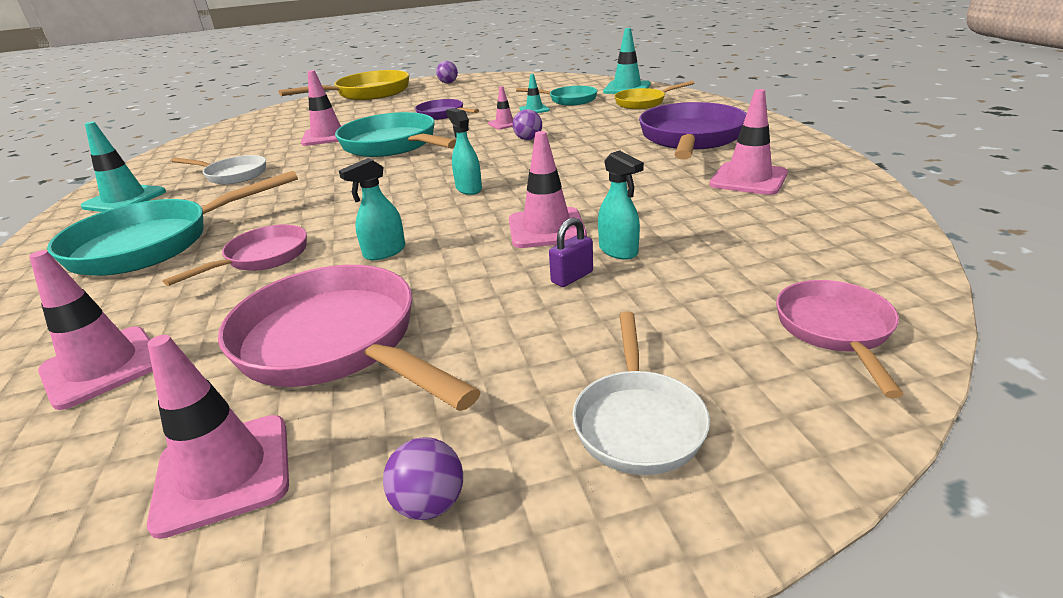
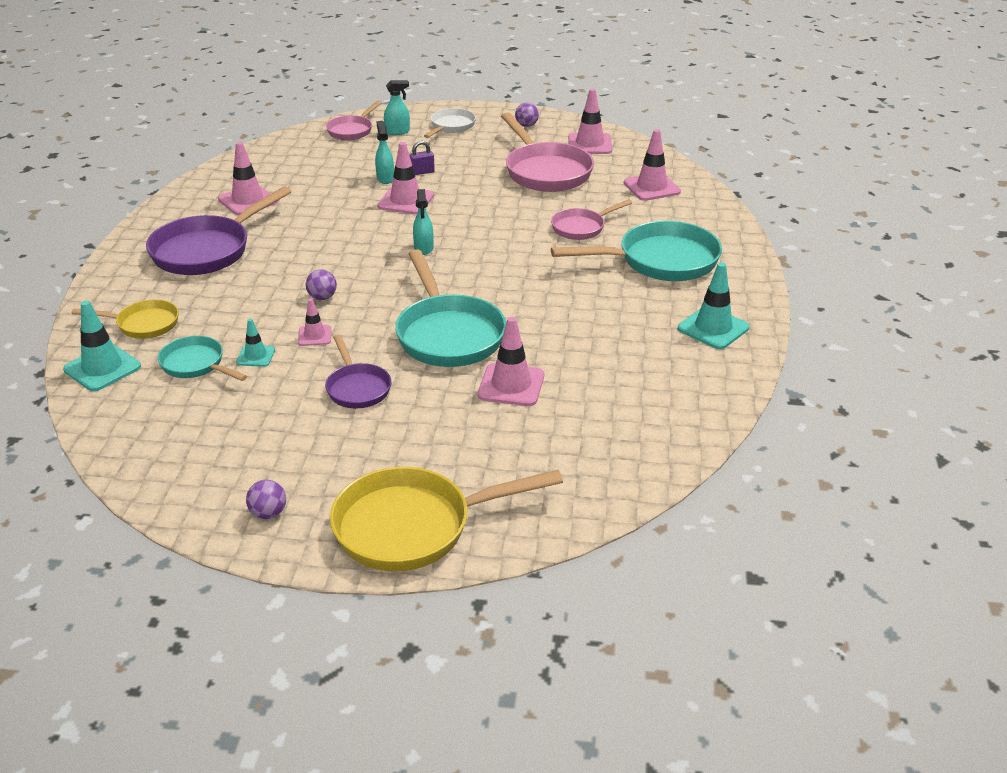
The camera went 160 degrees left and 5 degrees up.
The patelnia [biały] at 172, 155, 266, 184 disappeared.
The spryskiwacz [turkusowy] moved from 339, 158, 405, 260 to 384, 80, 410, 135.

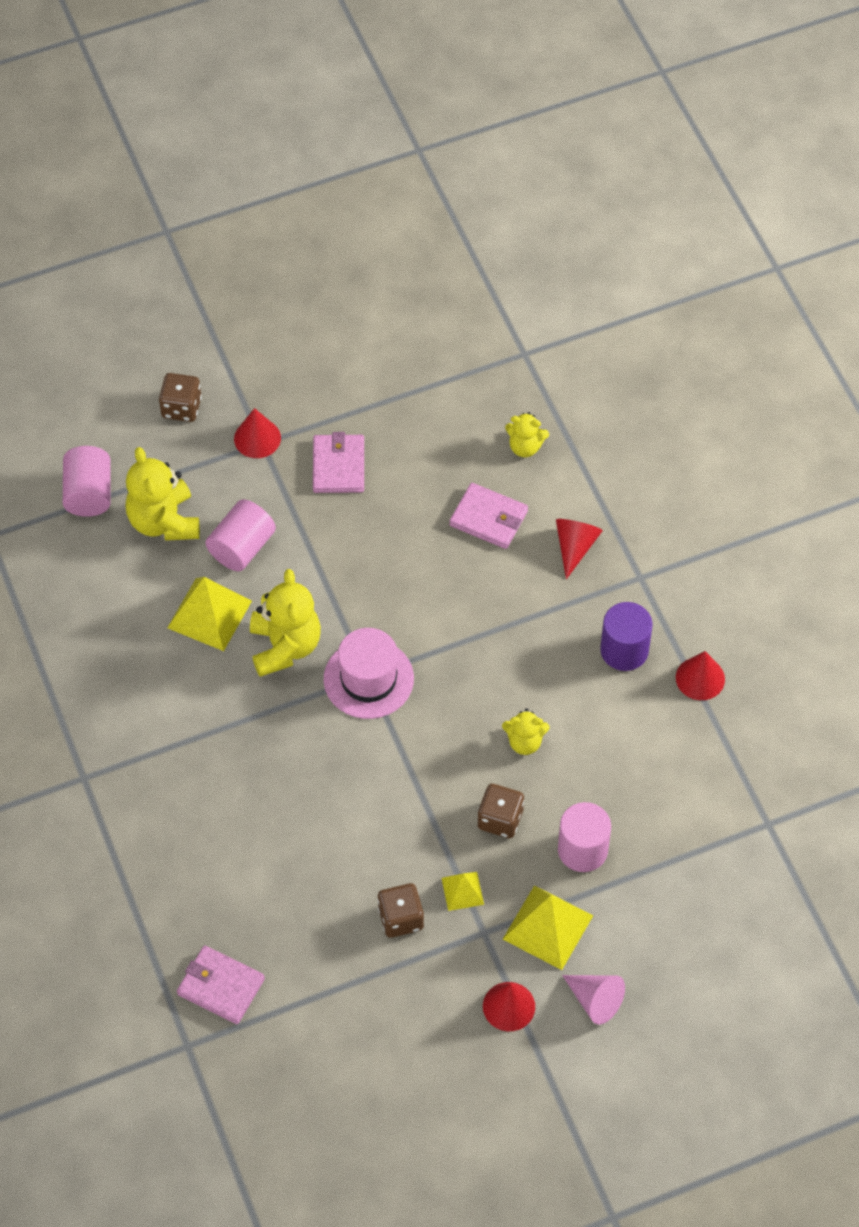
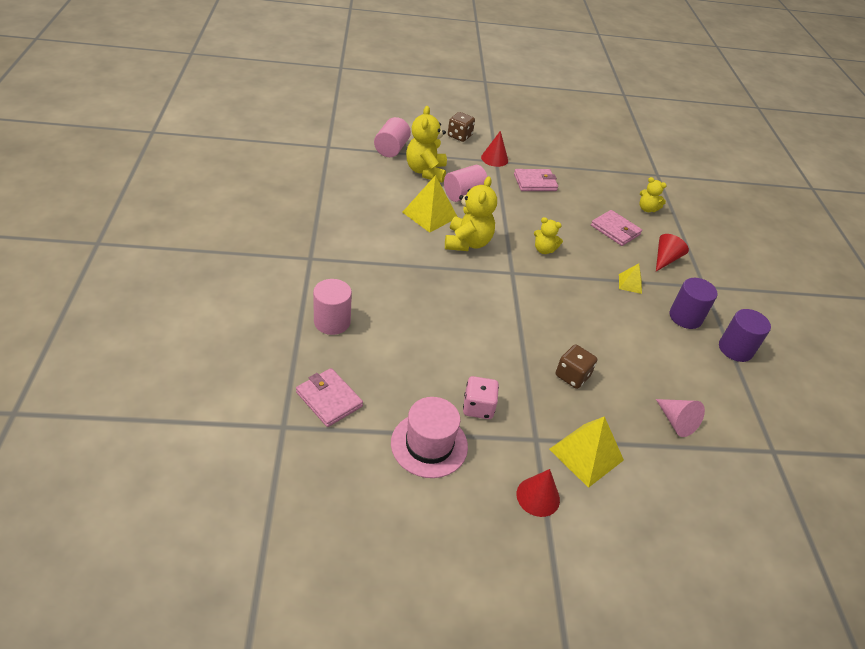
The camera went 15 degrees right and 15 degrees down.
The portfel [różowy] at 313, 432, 364, 493 turned 60 degrees clockwise.
The kapelusz [różowy] moved from 324, 628, 414, 719 to 391, 397, 468, 478.
The stożek [czerwony] at 676, 651, 725, 700 was replaced by the walec [fioletowy] at 719, 309, 771, 362.
The miś [żółty] moved from 502, 708, 550, 755 to 534, 217, 563, 254.
The walec [różowy] moved from 558, 802, 611, 872 to 313, 279, 352, 335.
The piramida [żółty] moved from 441, 872, 484, 911 to 619, 263, 642, 294.
The kostka do gry [brązowy] at 378, 883, 424, 938 became the kostka do gry [różowy] at 463, 376, 499, 419.
The stożek [różowy] moved from 562, 975, 625, 1024 to 656, 399, 705, 437.

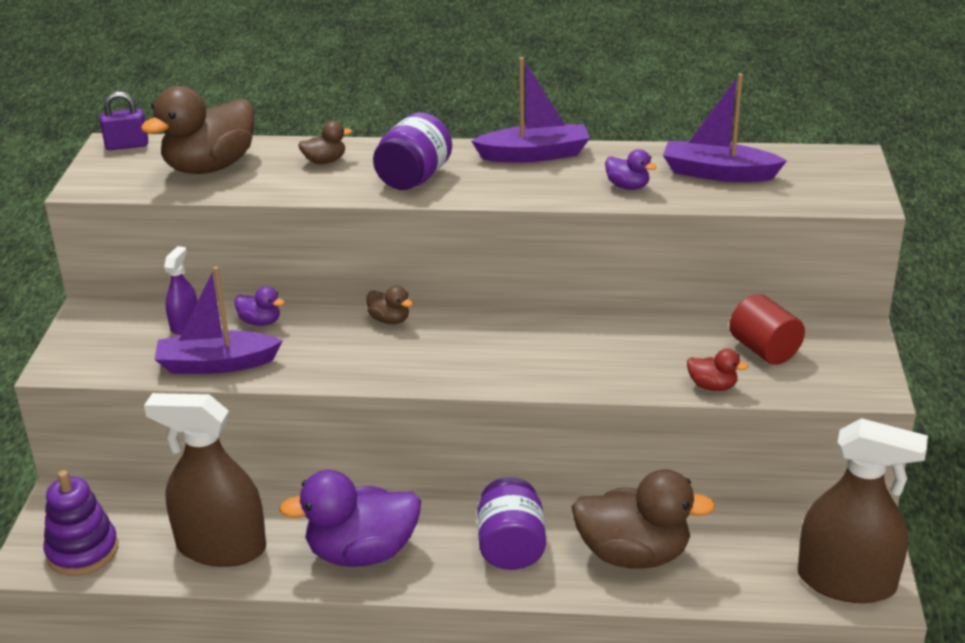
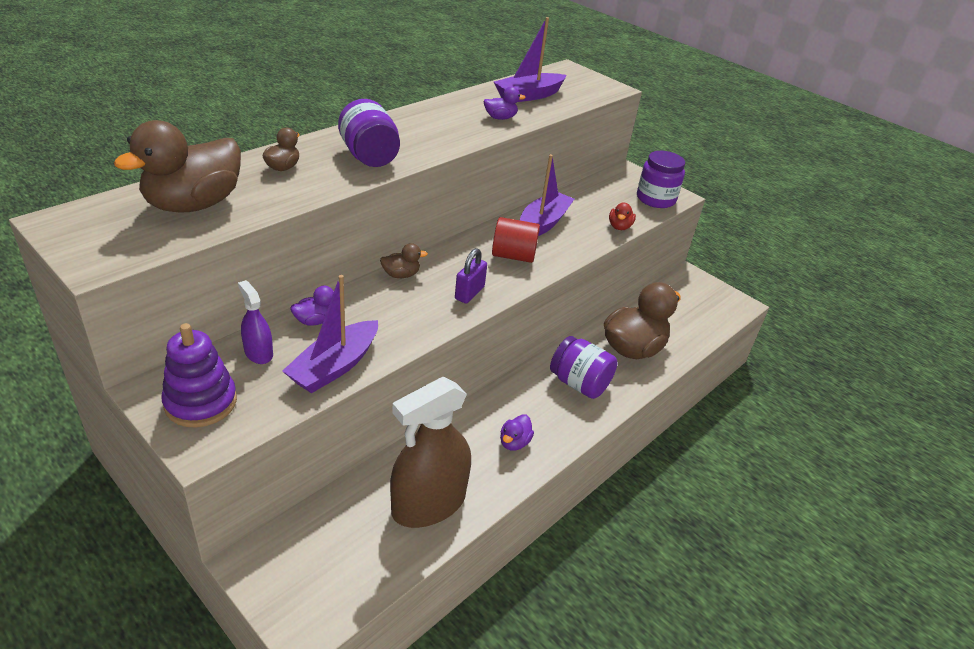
The camera went 55 degrees left and 5 degrees up.
The łódka [fioletowy] moved from 471, 57, 590, 163 to 520, 154, 574, 236.
The kaczka [brązowy] at 141, 86, 254, 174 turned 45 degrees clockwise.
The kłódka [fioletowy] moved from 100, 91, 148, 150 to 455, 248, 487, 304.
The walec [czerwony] moved from 729, 294, 805, 365 to 492, 217, 540, 263.
The kaczka [czerwony] at 687, 349, 748, 391 turned 135 degrees clockwise.
The spryskiwacz [brązowy] at 798, 418, 928, 603 disappeared.
The zabawka nakładanka [fioletowy] moved from 43, 470, 118, 576 to 161, 323, 237, 427.
The kaczka [fioletowy] at 279, 470, 421, 567 changed to 0.45 times the size.
The słoik [fioletowy] at 637, 151, 685, 208 appeared.

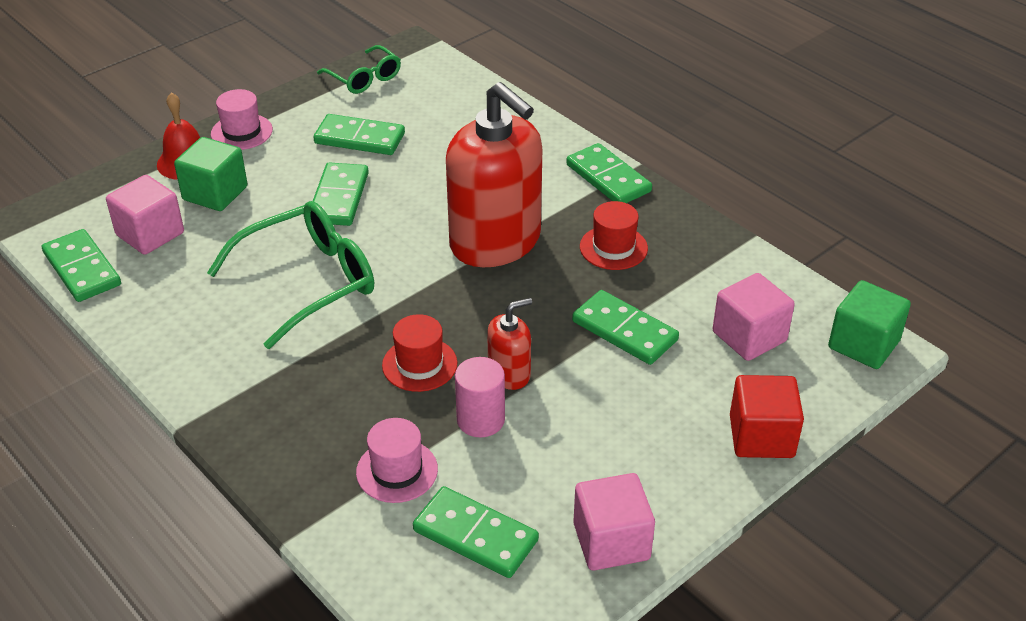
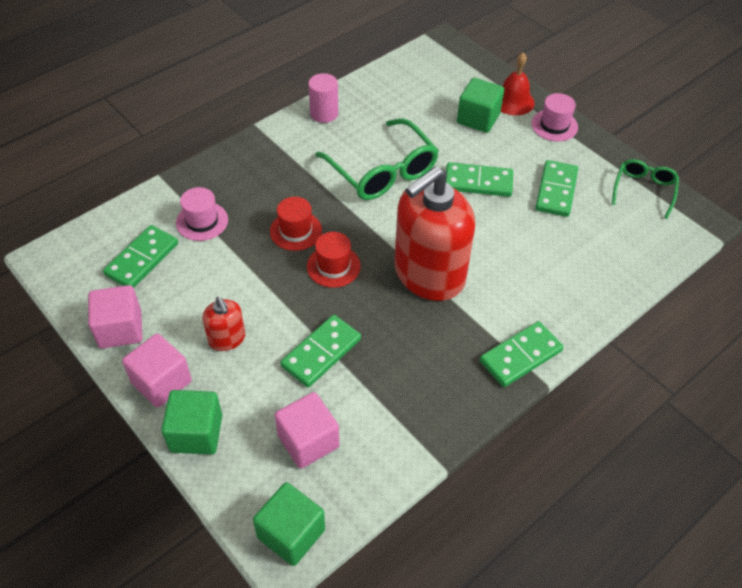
The camera went 90 degrees right and 10 degrees up.
The okulary [zielony] at 317, 45, 401, 94 turned 150 degrees clockwise.
The sześcian [różowy] moved from 106, 175, 184, 255 to 122, 333, 192, 407.
The kapelusz [czerwony] moved from 580, 201, 648, 270 to 307, 232, 361, 288.
The kostka domina [zielony] at 42, 229, 121, 302 disappeared.
The dozownik mydła [czerwony] moved from 487, 298, 532, 390 to 202, 297, 245, 351.
The walec [różowy] moved from 455, 357, 505, 437 to 308, 73, 338, 123.
The sześcian [czerwony] at 730, 375, 804, 458 became the sześcian [zielony] at 161, 390, 222, 455.

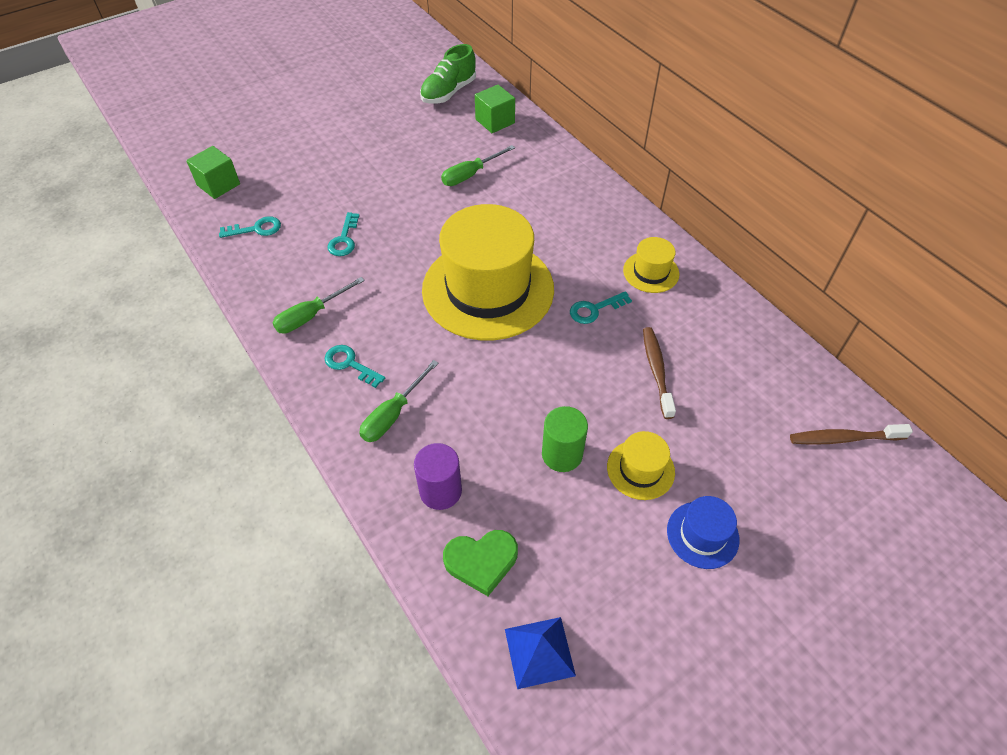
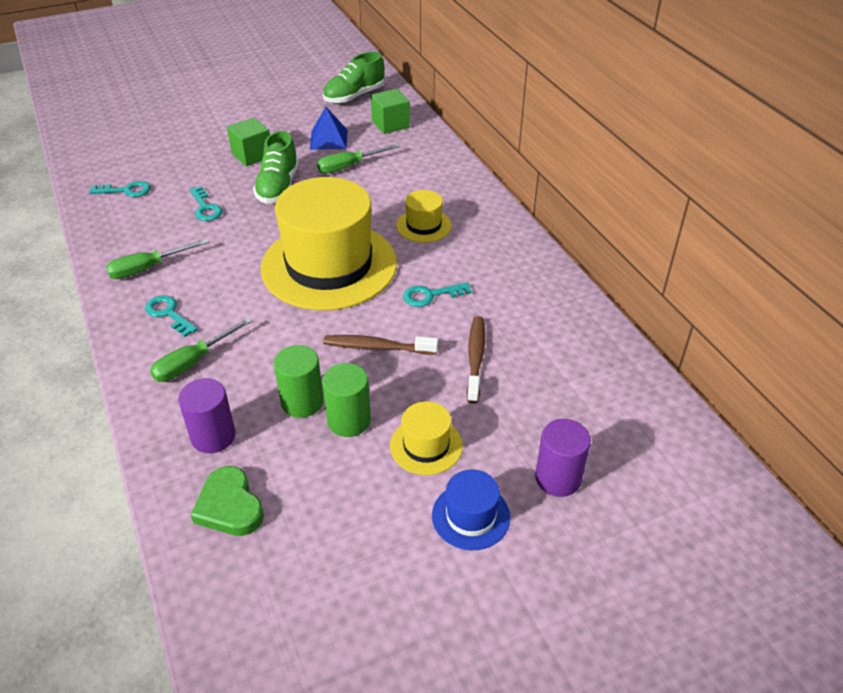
The camera went 10 degrees right and 10 degrees down.
The sześcian [zielony] moved from 186, 146, 240, 199 to 227, 117, 270, 166.
The klucz [turkusowy] at 327, 212, 360, 256 turned 45 degrees counterclockwise.
The kapelusz [żółty] moved from 623, 237, 679, 293 to 396, 190, 452, 242.
The szczoteczka do zębów [brązowy] moved from 790, 424, 913, 445 to 323, 335, 438, 355.
The serce [zielony] at 443, 530, 518, 596 turned 60 degrees clockwise.
The piramida [niebieski] moved from 505, 617, 576, 689 to 310, 107, 348, 150.
The but [zielony] at 253, 131, 299, 204 appeared.
The walec [zielony] at 274, 345, 324, 418 appeared.
The walec [fioletowy] at 535, 419, 591, 497 appeared.

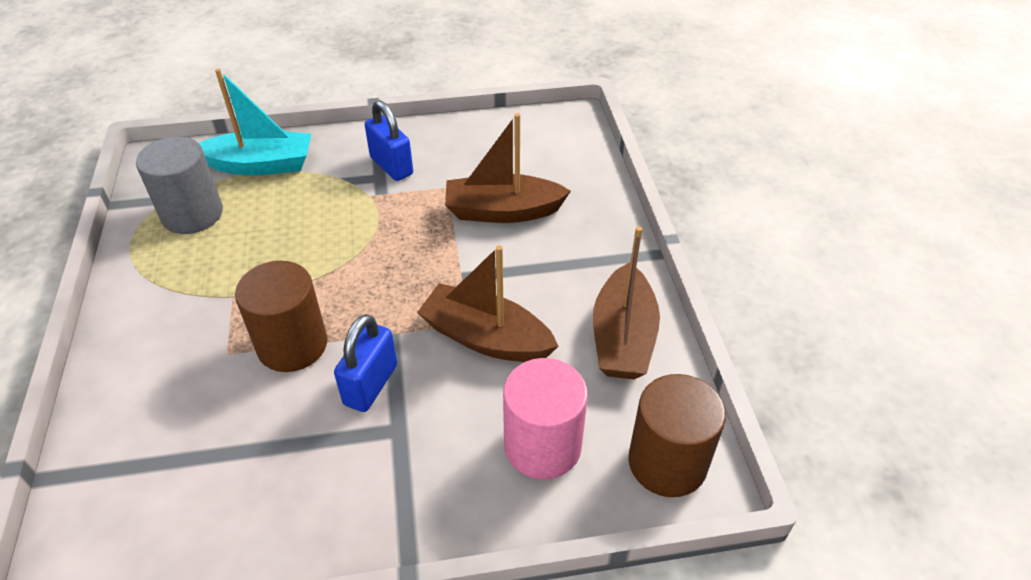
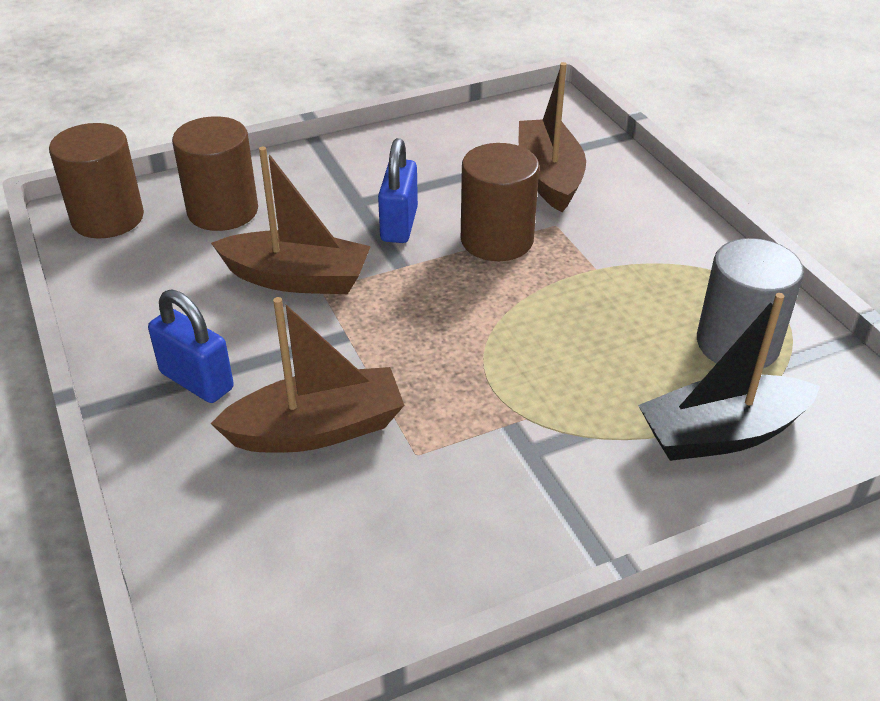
The camera went 165 degrees right and 5 degrees down.
The łódka [turkusowy] at 199, 69, 312, 176 became the łódka [czarny] at 638, 293, 820, 461.
The kłódka [niebieski] moved from 365, 100, 413, 181 to 148, 290, 234, 403.
The łódka [brązowy] moved from 593, 226, 660, 379 to 519, 62, 586, 212.
The walec [różowy] at 503, 358, 588, 480 became the walec [brązowy] at 172, 116, 258, 231.

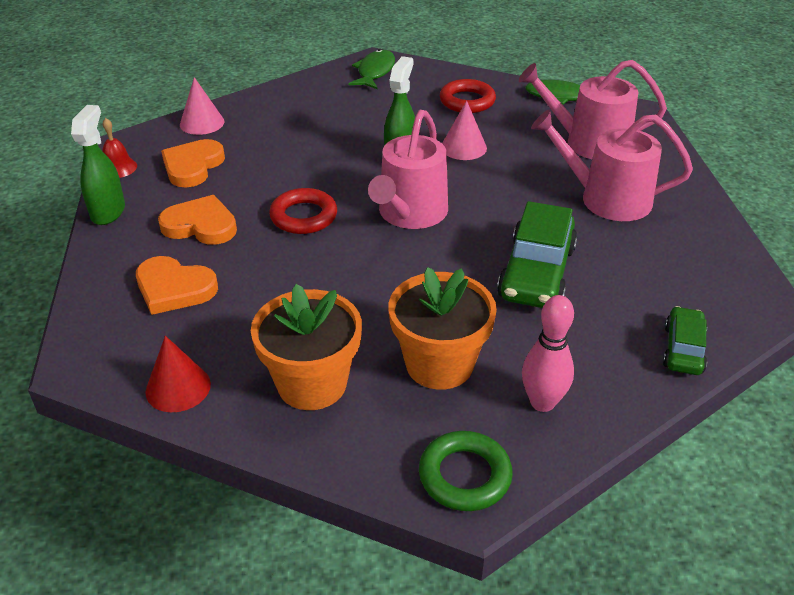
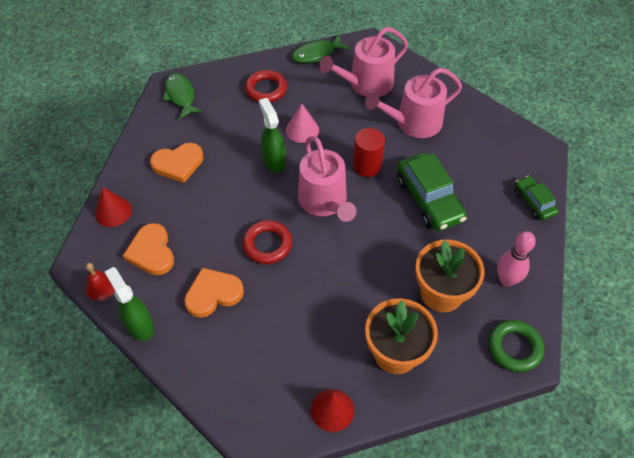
The camera went 40 degrees left and 15 degrees up.
The stożek [różowy] at 180, 77, 224, 135 became the stożek [czerwony] at 95, 187, 132, 227.
The serce [pomarańczowy] moved from 136, 256, 218, 315 to 150, 143, 203, 183.
The walec [czerwony] at 353, 128, 385, 177 appeared.

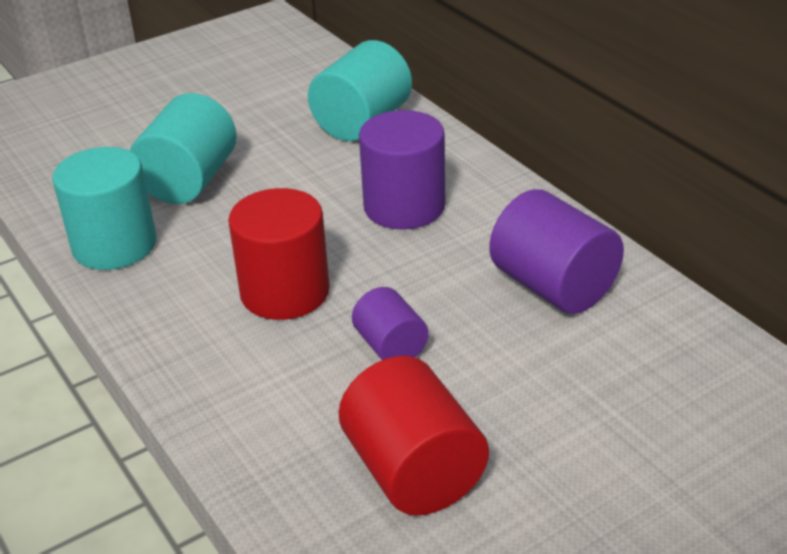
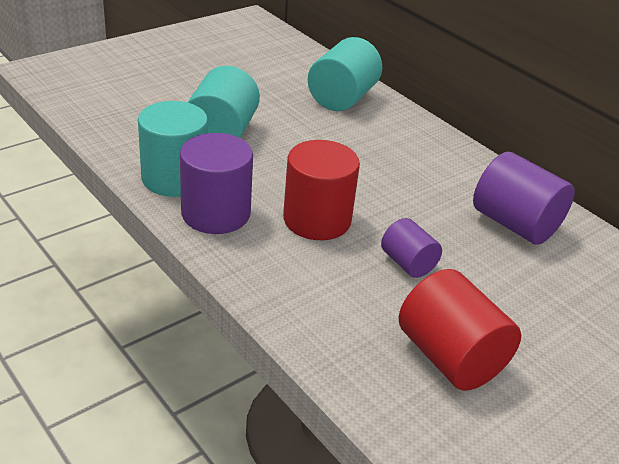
The camera went 10 degrees left and 0 degrees up.
The walec [fioletowy] moved from 359, 110, 445, 230 to 180, 133, 253, 234.

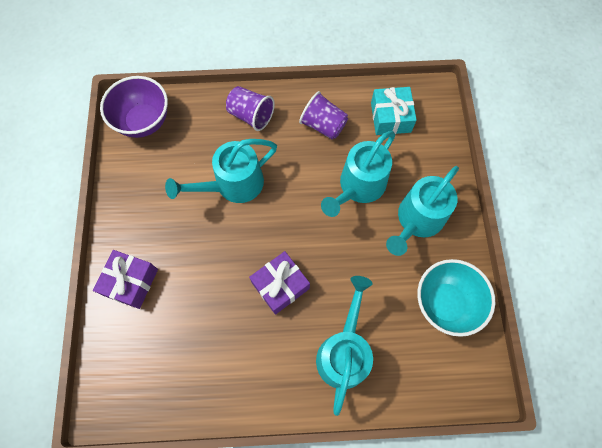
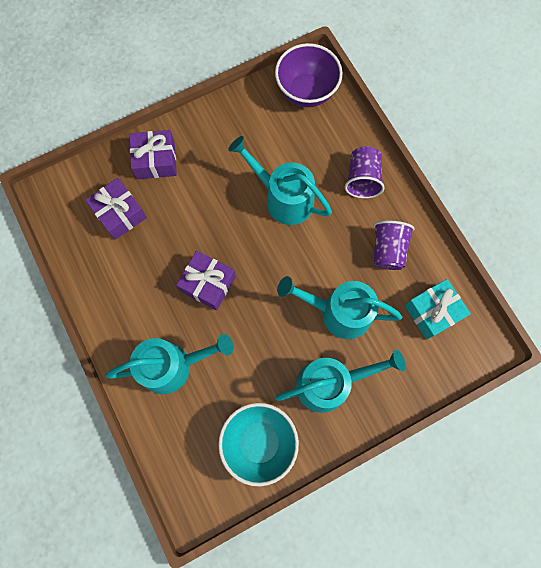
The camera went 65 degrees right and 5 degrees up.
The konewka [turkusowy] at 386, 166, 459, 256 turned 150 degrees clockwise.
The prezent [fioletowy] at 85, 178, 147, 240 appeared.

